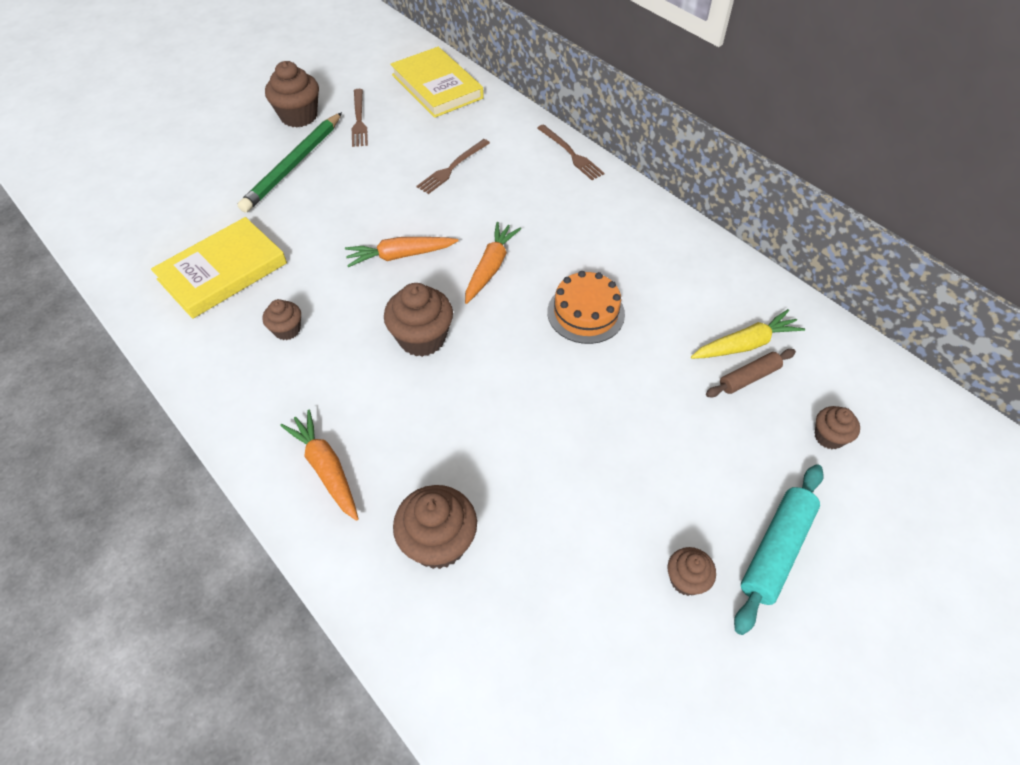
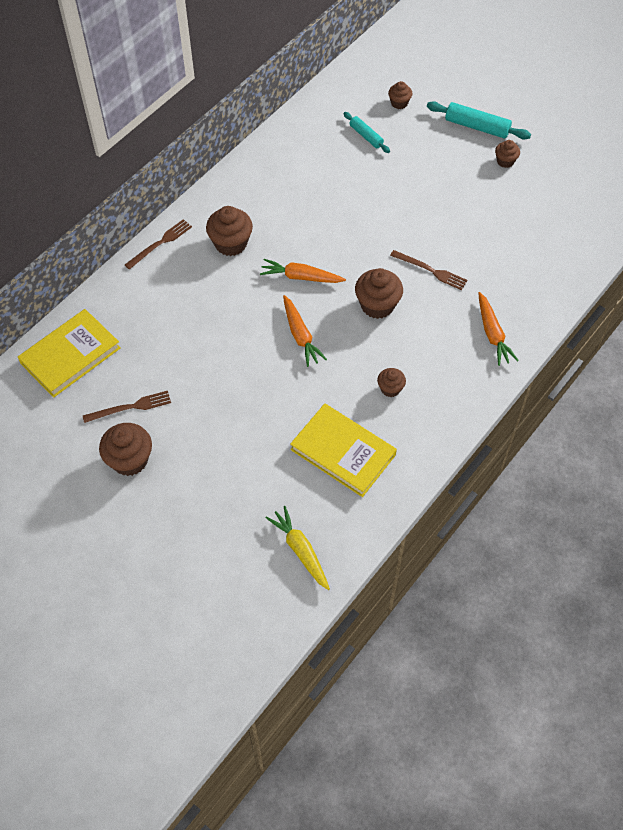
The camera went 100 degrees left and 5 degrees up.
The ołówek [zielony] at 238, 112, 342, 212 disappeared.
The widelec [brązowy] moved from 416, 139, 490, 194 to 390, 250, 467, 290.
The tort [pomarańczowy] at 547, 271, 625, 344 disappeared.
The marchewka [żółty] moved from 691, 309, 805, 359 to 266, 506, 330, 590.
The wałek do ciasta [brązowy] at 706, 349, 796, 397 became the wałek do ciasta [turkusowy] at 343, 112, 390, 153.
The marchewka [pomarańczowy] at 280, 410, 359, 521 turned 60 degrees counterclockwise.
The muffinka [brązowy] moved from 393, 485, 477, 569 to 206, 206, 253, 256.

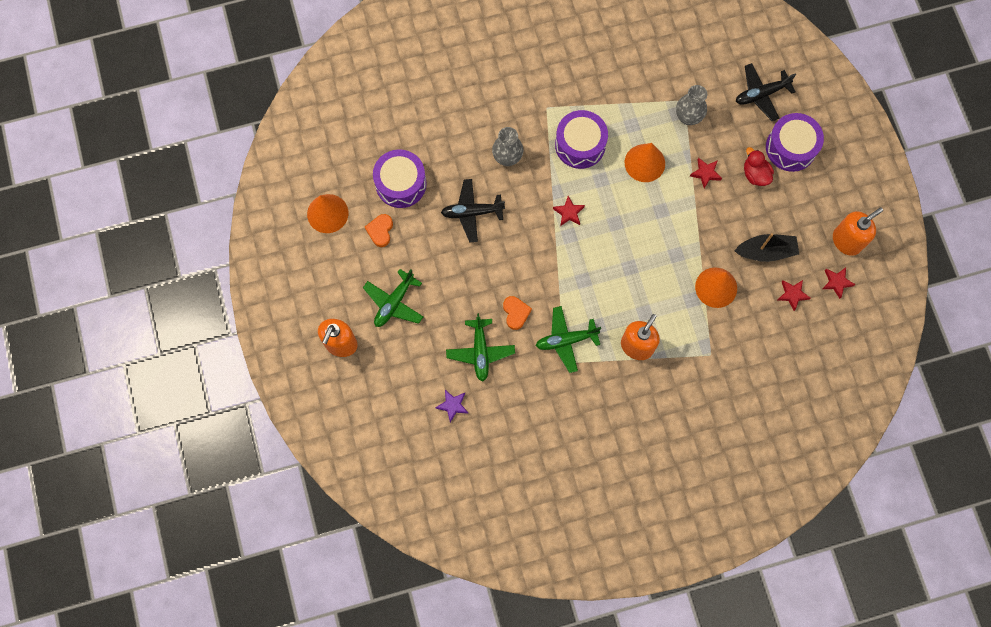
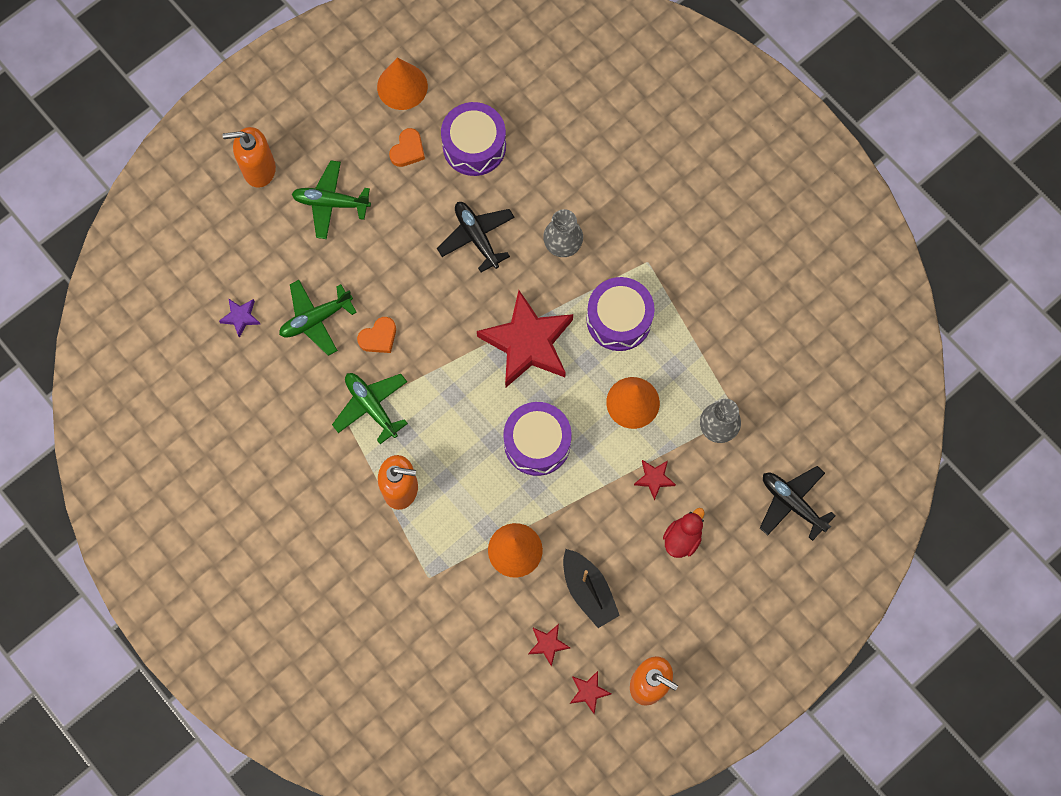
The camera went 65 degrees right and 0 degrees up.
The bęben [fioletowy] moved from 766, 113, 824, 172 to 503, 402, 572, 476.
The gwiazda [czerwony] at 553, 196, 585, 226 changed to 2.40 times the size.
The serce [pomarańczowy] at 365, 214, 393, 247 turned 135 degrees clockwise.

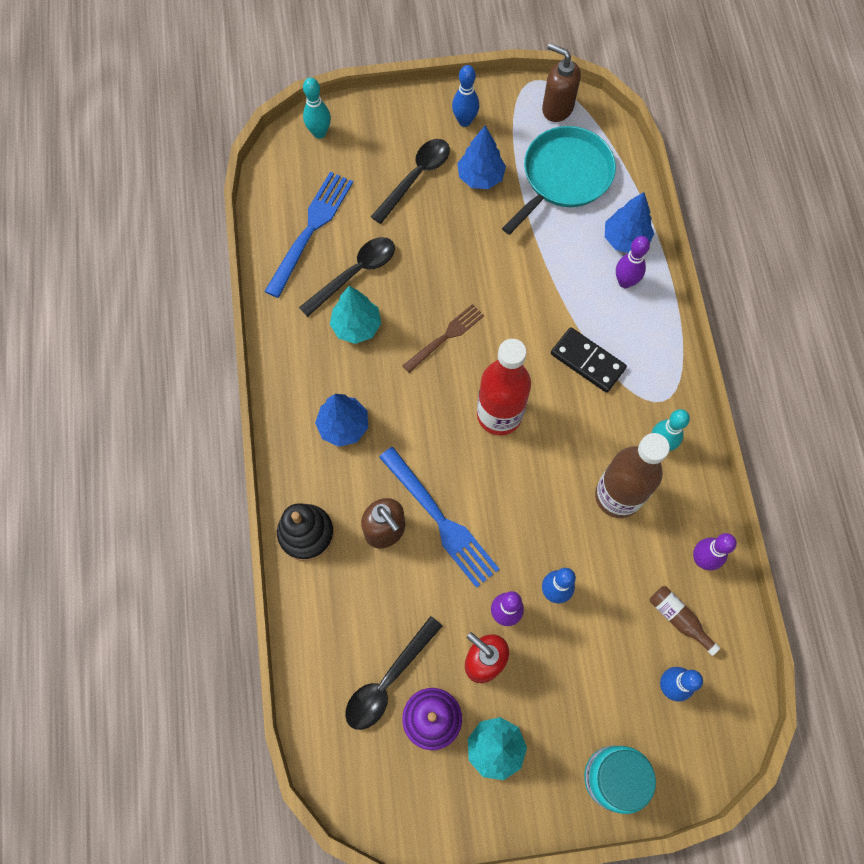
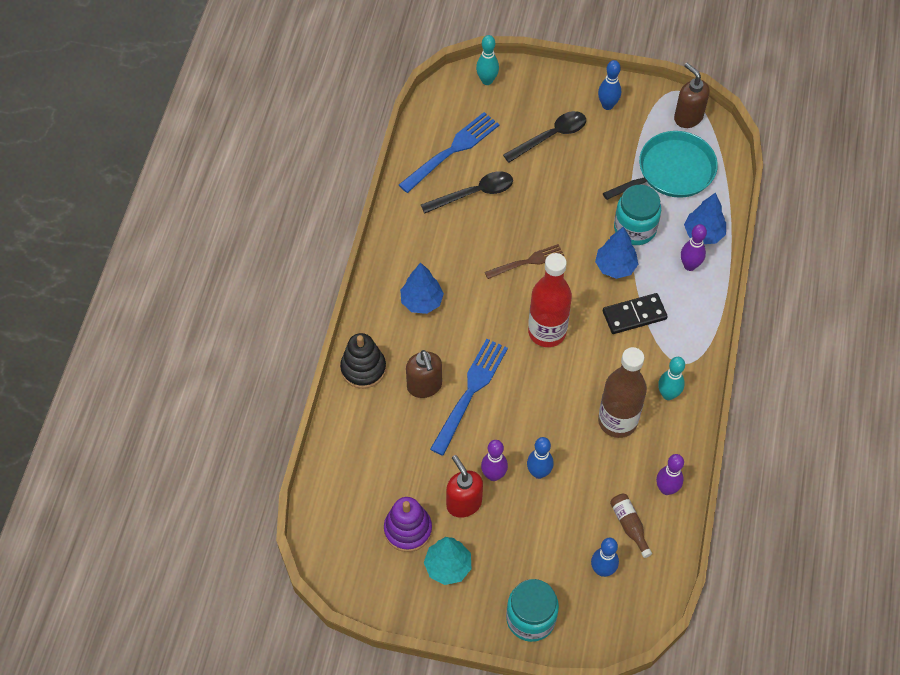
The camera went 20 degrees right and 10 degrees down.
The drzewko [niebieski] moved from 457, 126, 506, 189 to 595, 227, 638, 279.
The drzewko [turkusowy] at 330, 286, 381, 344 disappeared.
The kostka domina [czarny] at 551, 327, 627, 393 turned 75 degrees counterclockwise.
The widelec [niebieski] at 379, 447, 499, 588 turned 135 degrees counterclockwise.
The łyżka [czarny] at 345, 616, 442, 730 disappeared.
The słoik [turkusowy] at 614, 185, 661, 245 appeared.

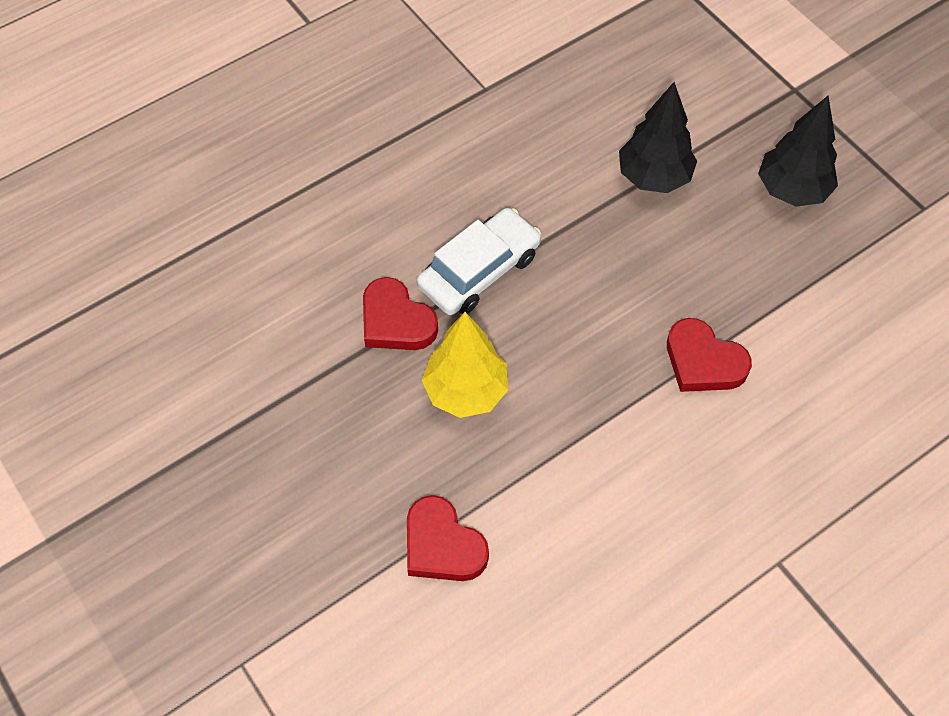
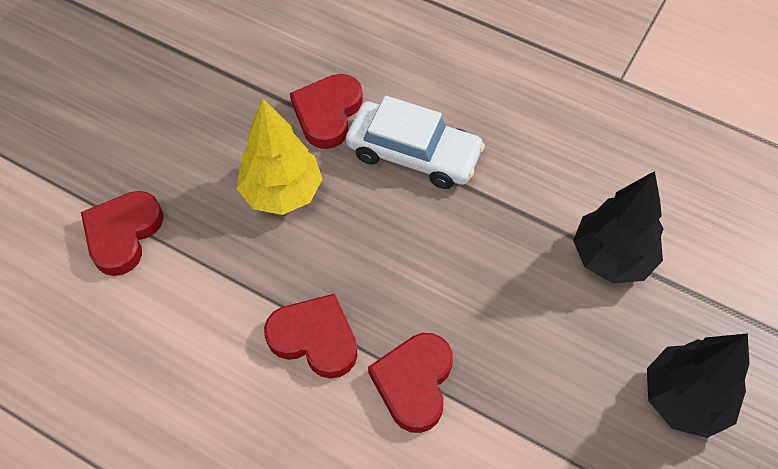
The camera went 65 degrees right and 0 degrees up.
The serce [czerwony] at 264, 294, 357, 379 appeared.

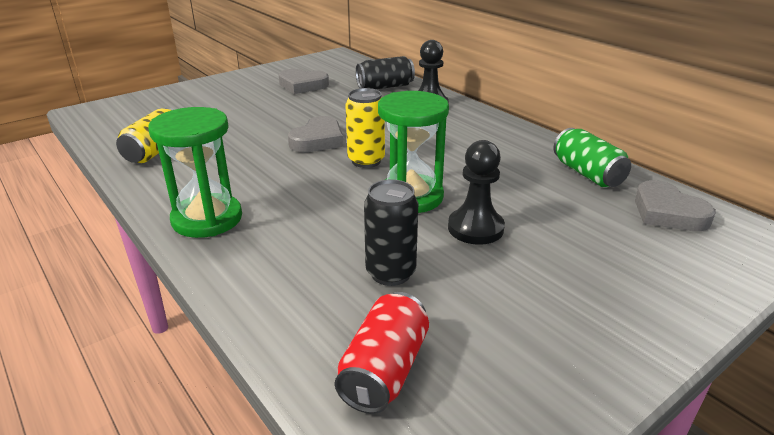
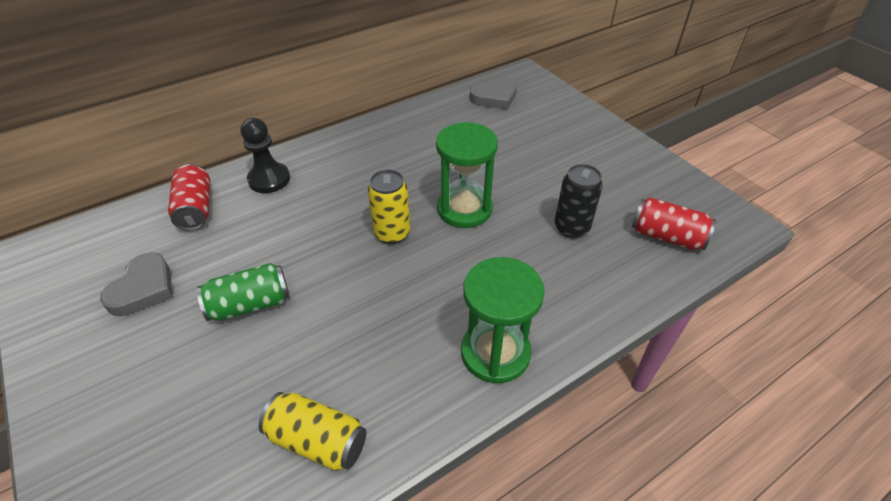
The camera went 85 degrees left and 15 degrees up.
The puszka [czarny] at 356, 56, 415, 89 became the puszka [czerwony] at 168, 164, 210, 231.
The serce [szary] at 288, 116, 344, 152 disappeared.
The puszka [zielony] moved from 553, 128, 631, 187 to 197, 263, 289, 321.
The pionek [czarny] at 448, 140, 505, 245 disappeared.

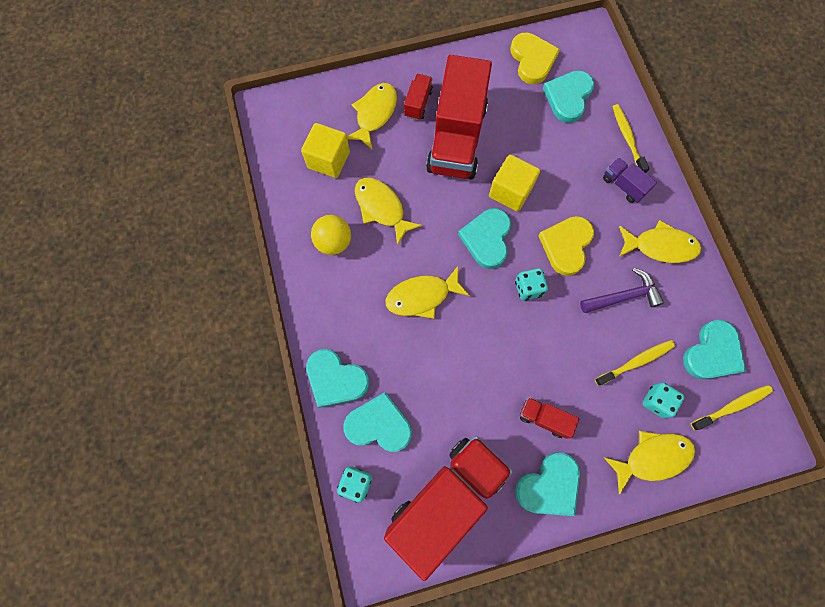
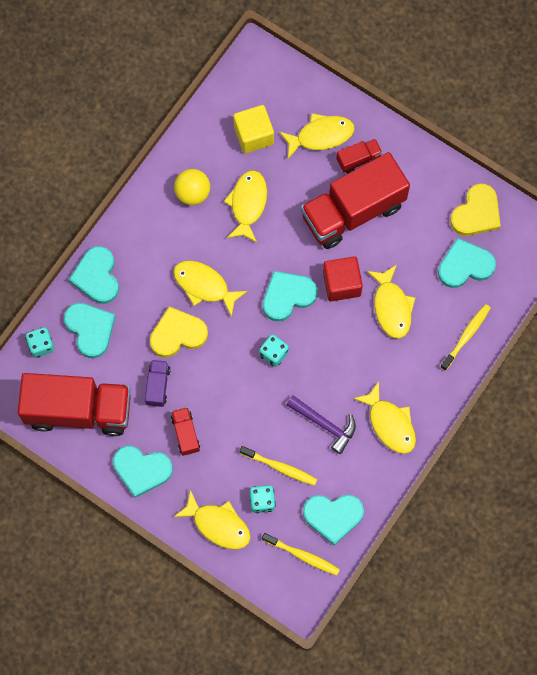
The camera went 50 degrees right and 0 degrees up.
The sześcian [żółty] at 489, 155, 540, 212 became the sześcian [czerwony] at 323, 256, 363, 302.
The ciężarówka [fioletowy] moved from 603, 157, 657, 203 to 145, 360, 171, 407.
The serce [żółty] moved from 538, 216, 594, 276 to 150, 306, 208, 358.
The ryba [żółty] at 367, 265, 415, 339 appeared.

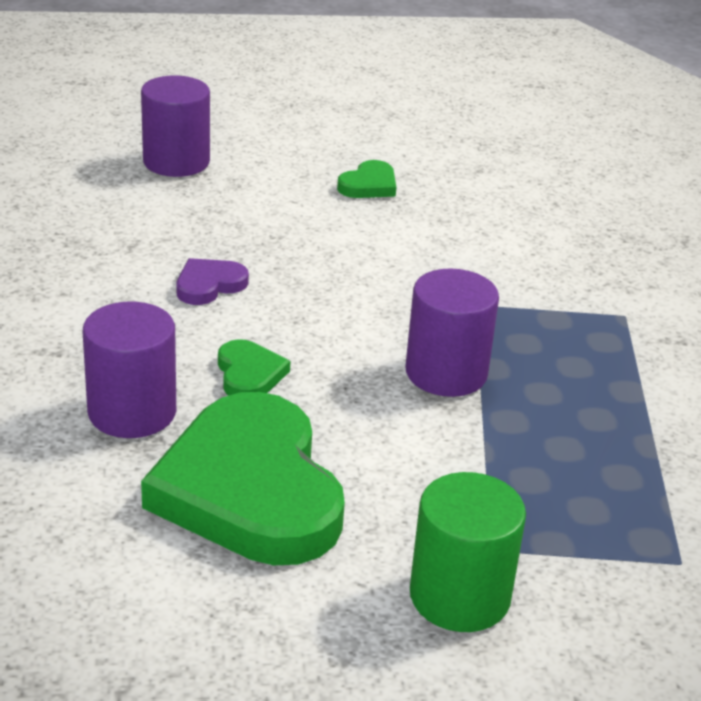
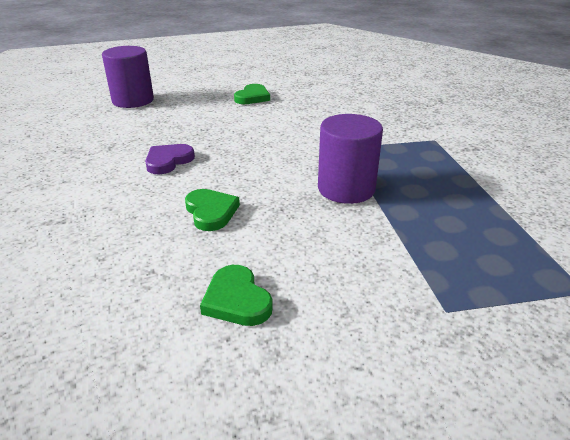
The camera went 10 degrees left and 0 degrees up.
The walec [fioletowy] at 83, 302, 176, 438 disappeared.
The serce [zielony] at 141, 392, 345, 565 changed to 0.42 times the size.
The walec [zielony] at 410, 472, 526, 632 disappeared.

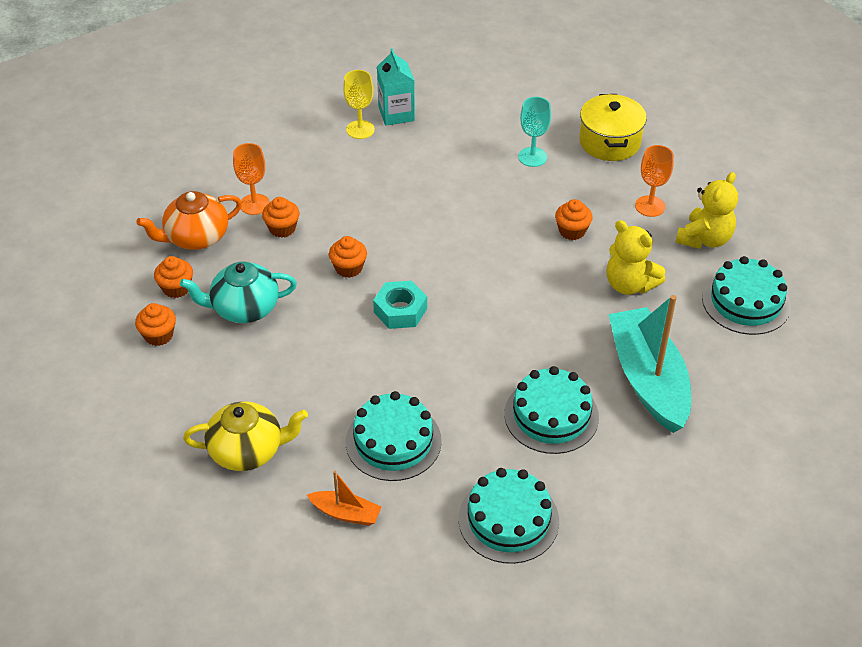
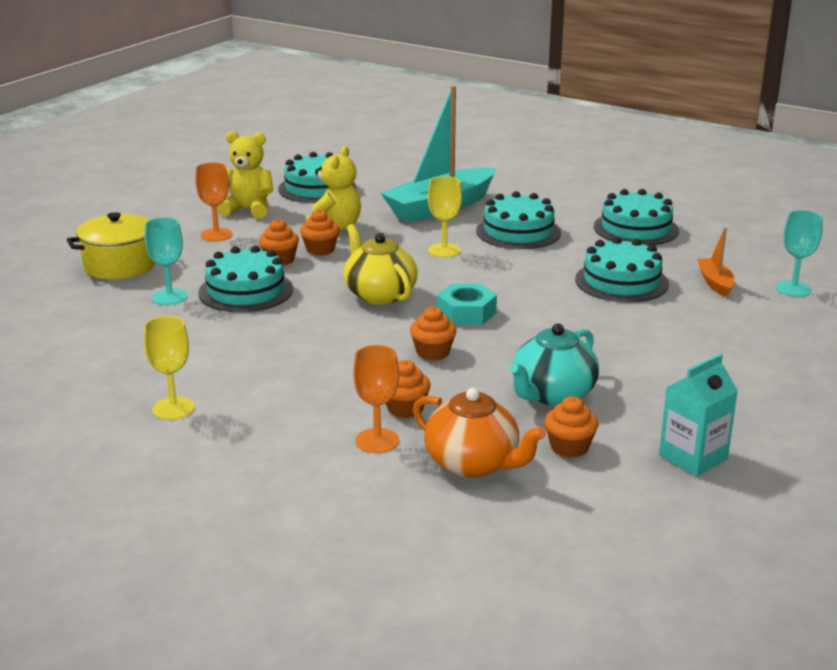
The camera went 115 degrees left and 20 degrees down.
The karton mleka [turkusowy] moved from 377, 48, 415, 126 to 659, 353, 738, 476.
The imbryk [turkusowy] at 180, 262, 297, 323 turned 75 degrees clockwise.
The muffinka [pomarańczowy] moved from 135, 303, 176, 346 to 300, 210, 339, 256.
The imbryk [żółty] moved from 183, 401, 308, 471 to 343, 224, 418, 304.
The kielich [żółty] at 428, 176, 462, 257 appeared.
The kielich [turkusowy] at 776, 210, 823, 297 appeared.
The tort [turkusowy] at 198, 246, 293, 313 appeared.

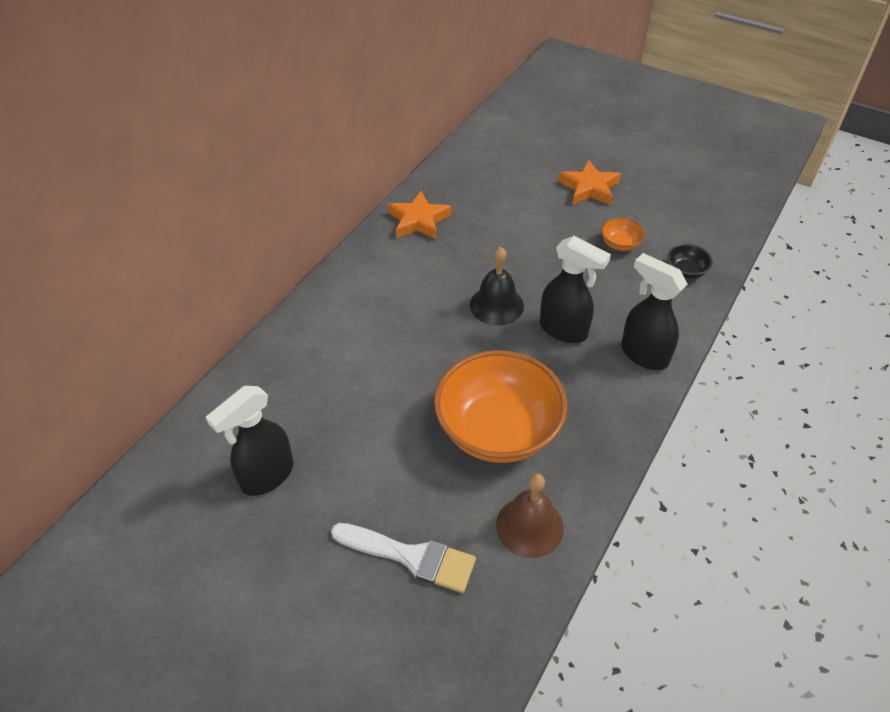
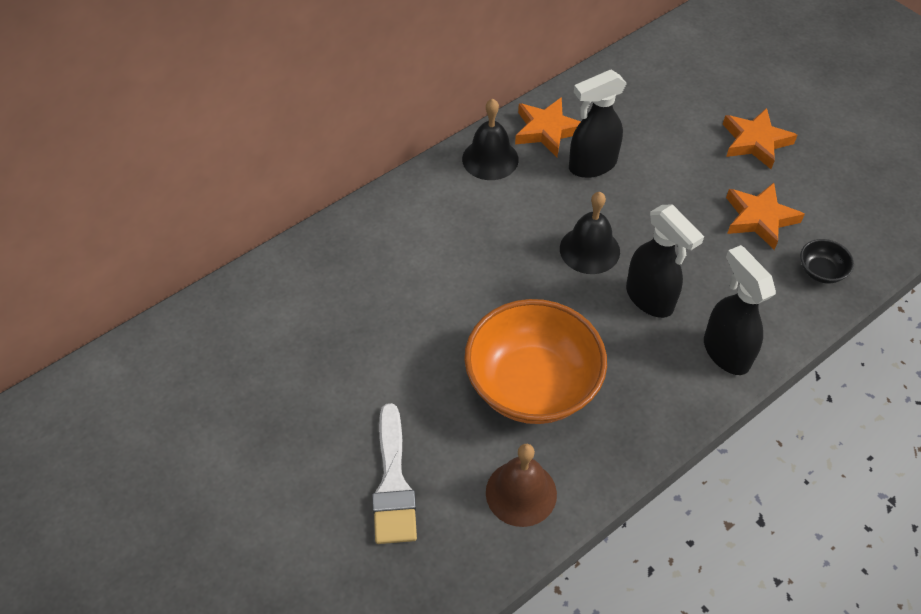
The camera went 20 degrees right and 5 degrees up.
The miska [pomarańczowy] at 601, 218, 645, 251 was replaced by the gwiazda [pomarańczowy] at 726, 183, 805, 250.
The spryskiwacz [czarny] moved from 206, 386, 294, 496 to 569, 70, 627, 178.
The pędzel [biały] at 331, 523, 476, 593 turned 45 degrees clockwise.
The dzwonek [czarny] at 462, 98, 519, 180 appeared.

